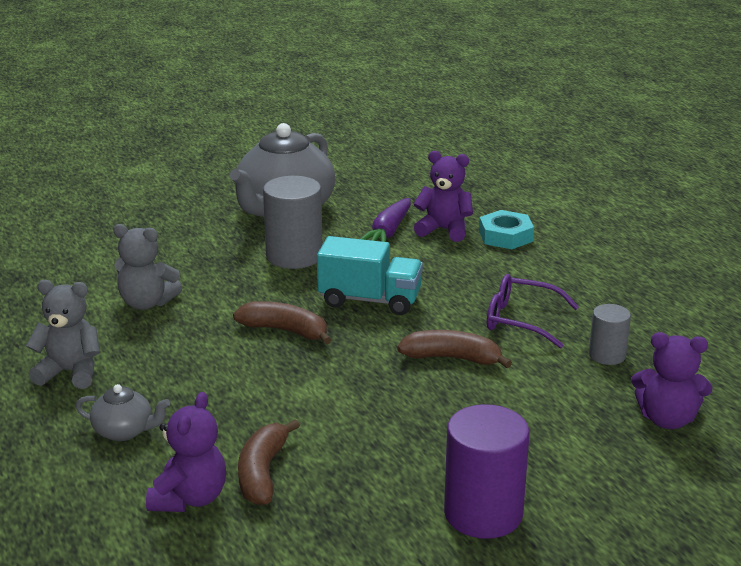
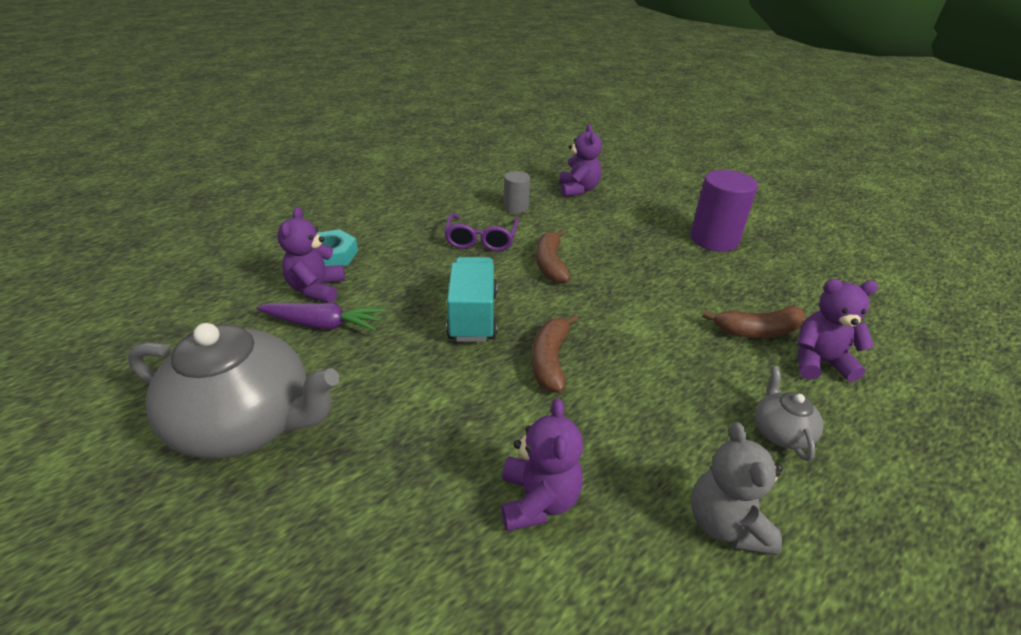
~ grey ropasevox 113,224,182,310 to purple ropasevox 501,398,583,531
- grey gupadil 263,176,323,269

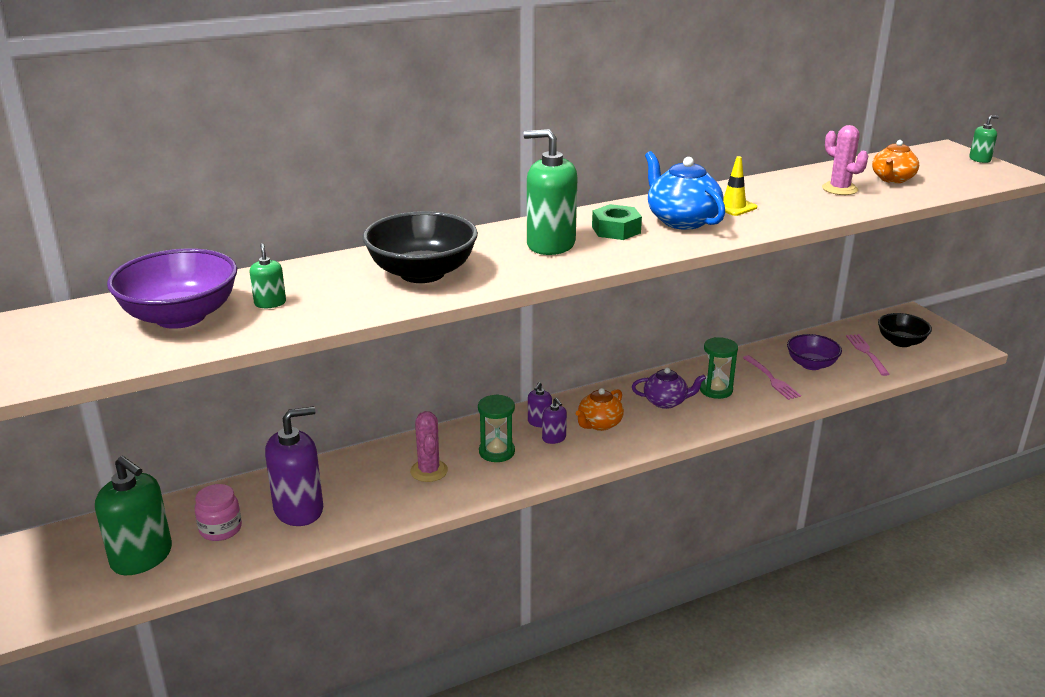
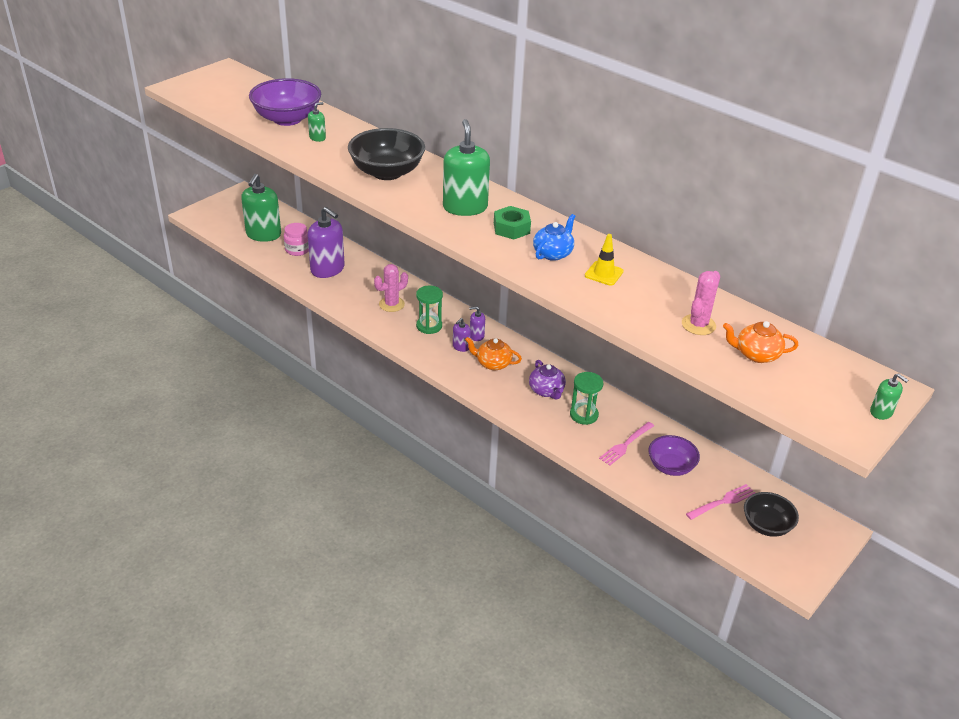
~ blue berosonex 645,151,725,230 = 533,214,575,261 x0.66

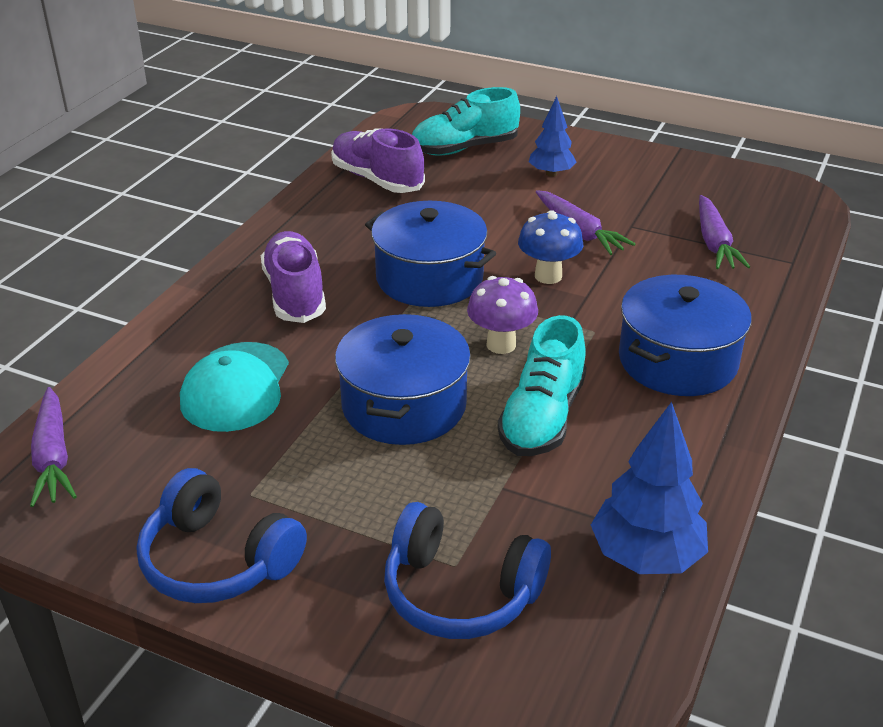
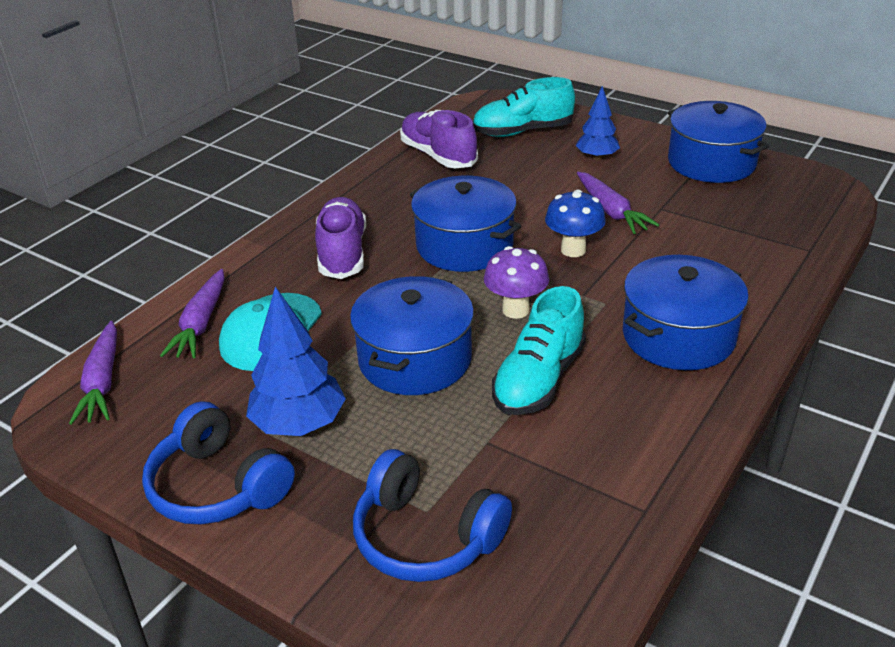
~ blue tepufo 591,402,708,574 to 246,287,346,436
~ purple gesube 699,195,750,269 to 160,269,225,358
+ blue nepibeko 668,101,769,183

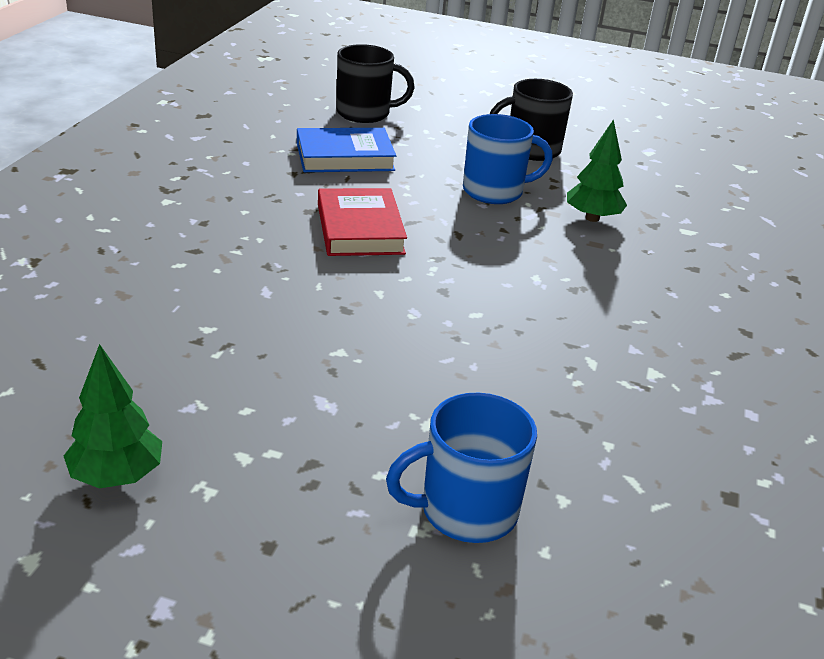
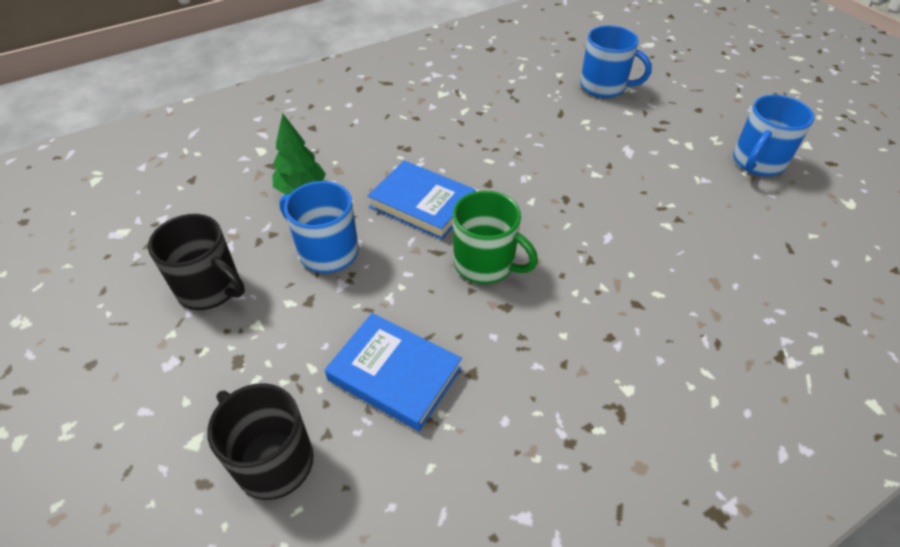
~ green tepufo 64,344,162,489 to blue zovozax 733,95,814,176
~ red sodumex 318,188,407,256 to green zovozax 453,191,538,284
+ blue sodumex 368,160,476,240

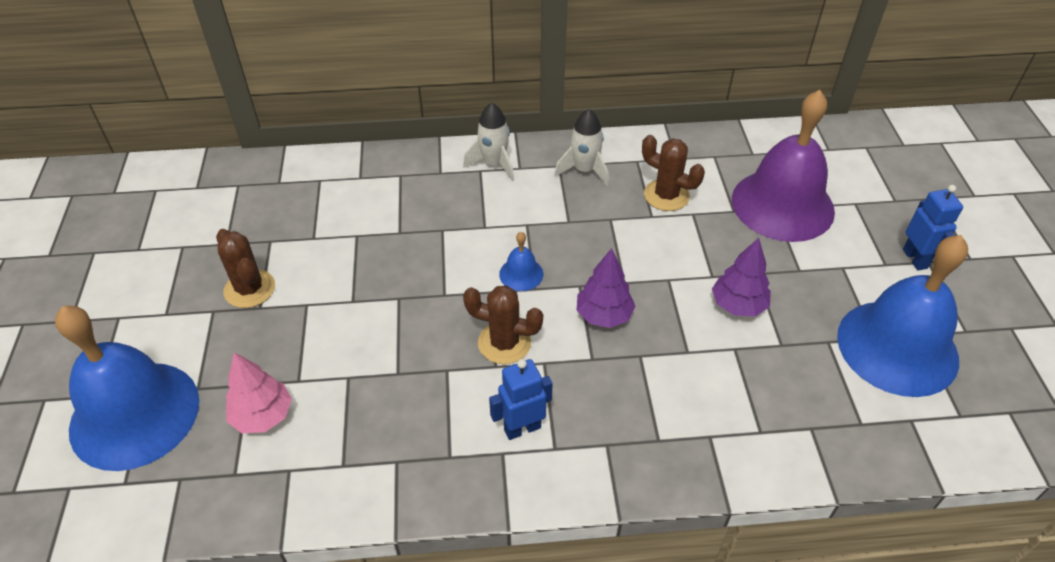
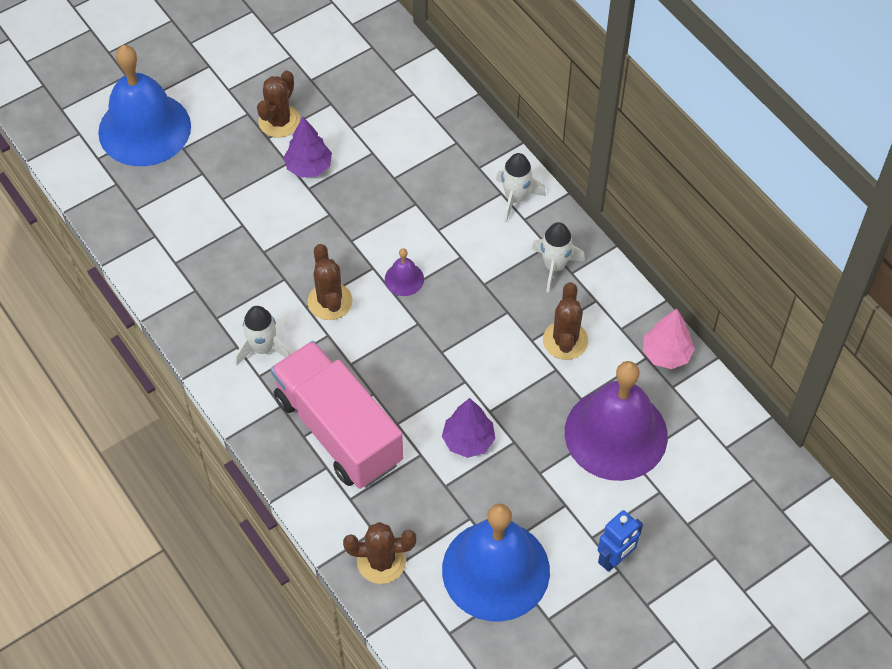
~ pink tepufo 226,352,292,433 to 643,309,695,369
~ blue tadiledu 489,359,553,440 to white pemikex 235,306,291,366
~ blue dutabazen 499,232,543,291 to purple dutabazen 385,248,424,296
~ purple tepufo 577,248,635,328 to 284,117,332,178
+ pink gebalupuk 271,341,403,489
+ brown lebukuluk 343,522,416,584

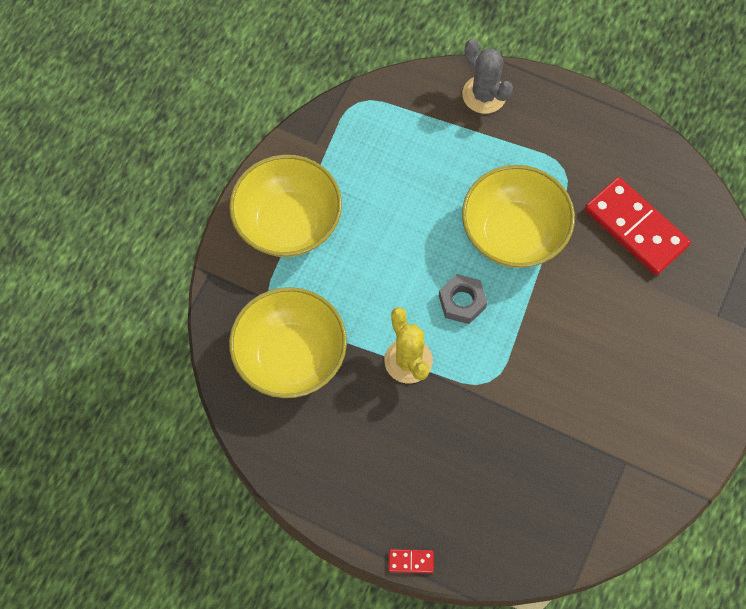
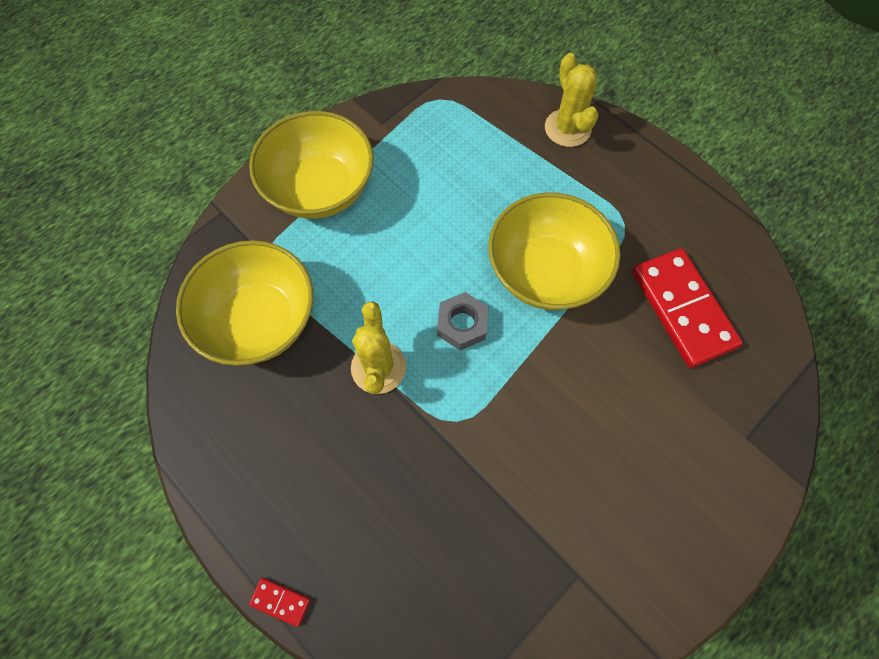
~ grey lebukuluk 462,39,513,114 to yellow lebukuluk 545,53,598,147

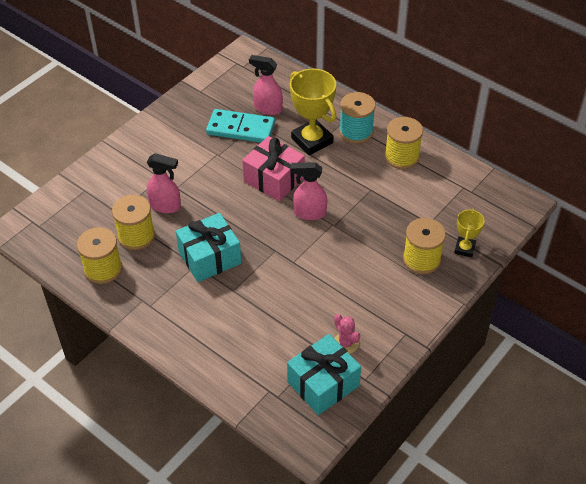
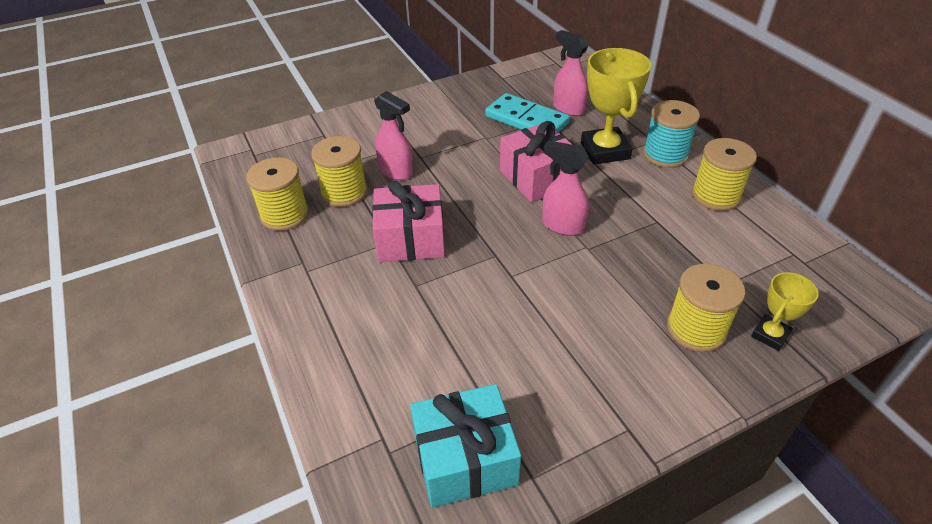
~ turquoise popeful 176,213,241,282 to pink popeful 372,181,445,262
- pink lebukuluk 334,314,360,354

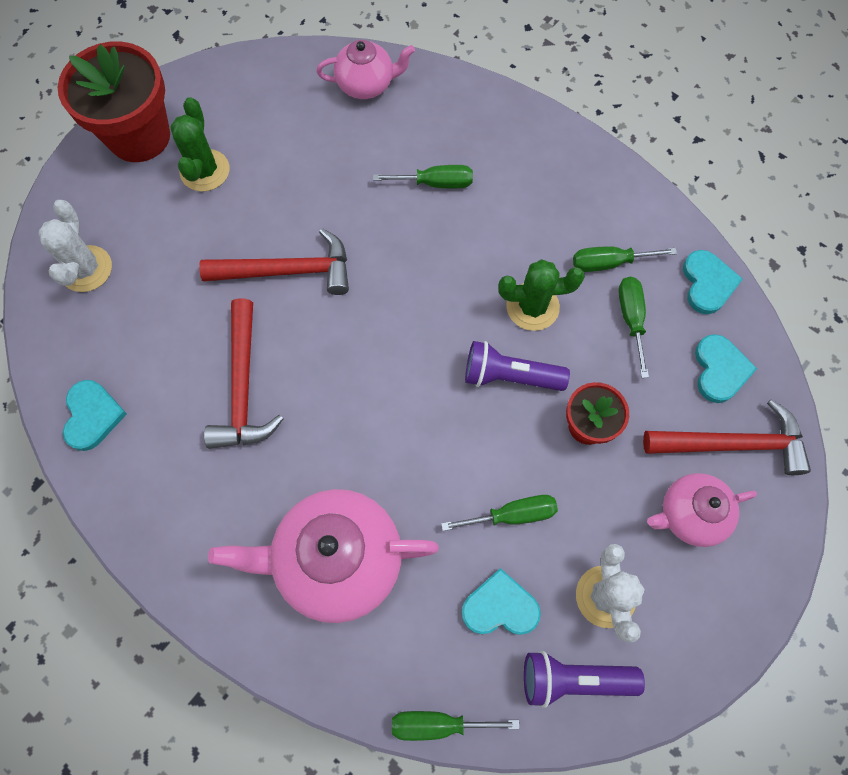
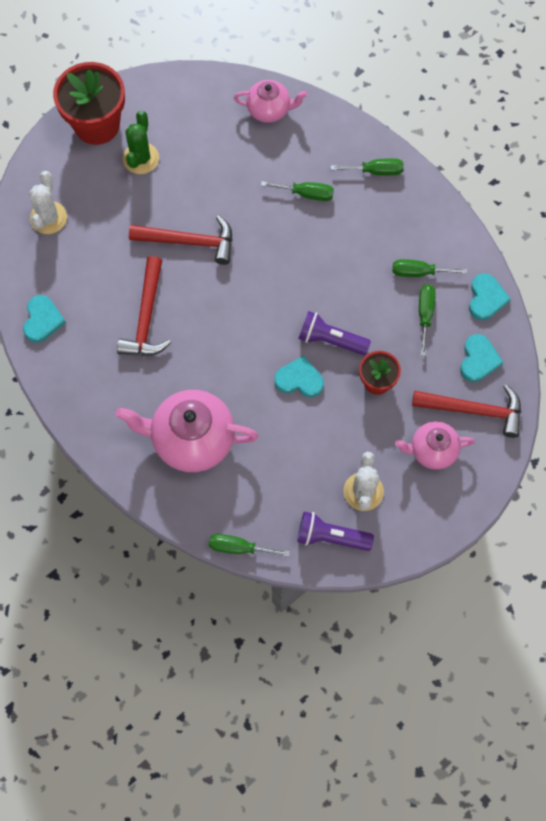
~ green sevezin 441,495,558,531 to 331,158,404,175
~ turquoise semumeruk 461,568,541,635 to 274,356,324,397
- green lebukuluk 499,259,585,331

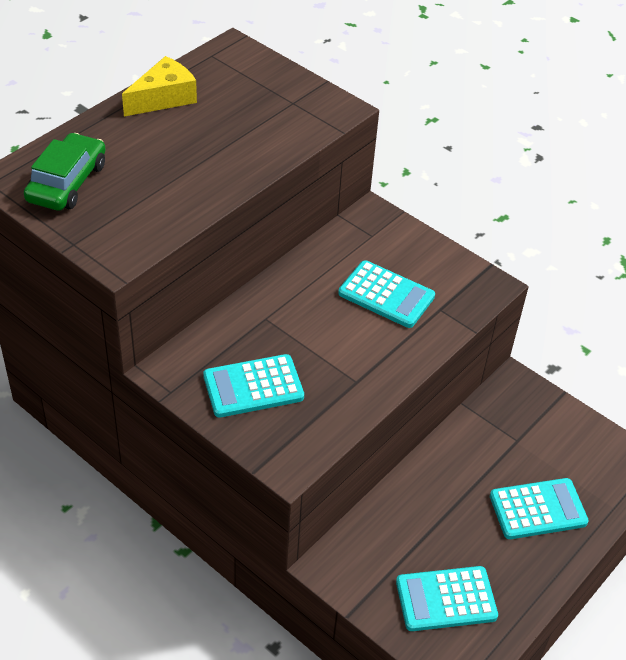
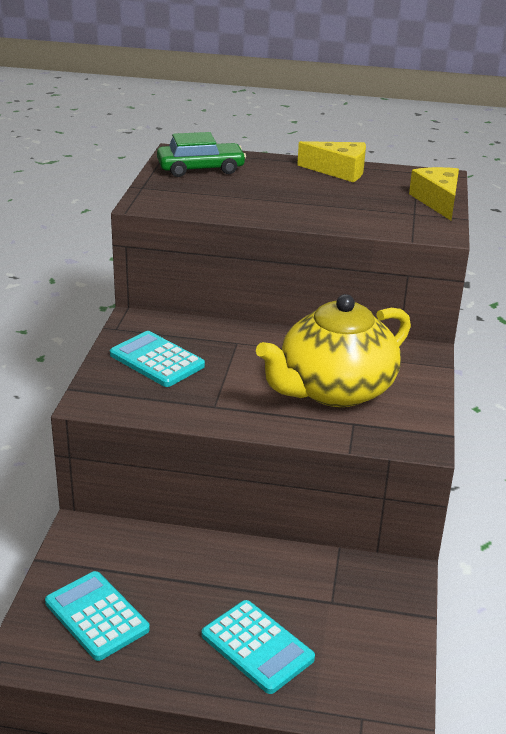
~ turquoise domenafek 338,260,435,328 to yellow berosonex 256,294,411,407
+ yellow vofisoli 409,167,459,220

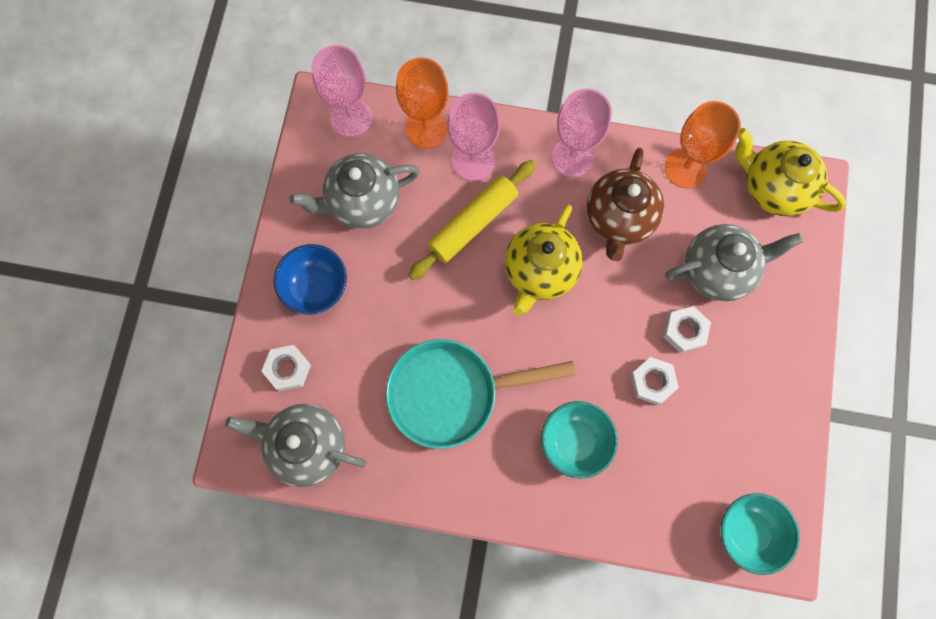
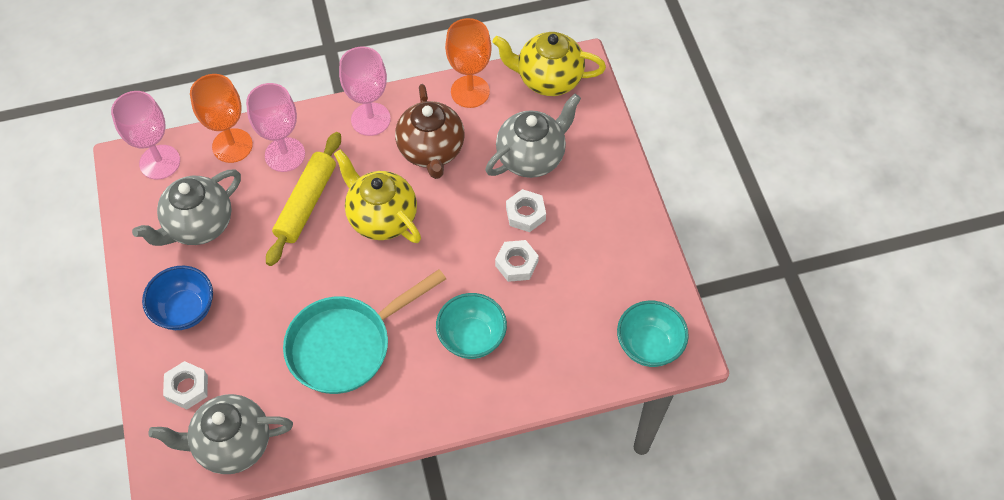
~ yellow berosonex 505,205,583,316 = 334,149,421,243 135 degrees clockwise

